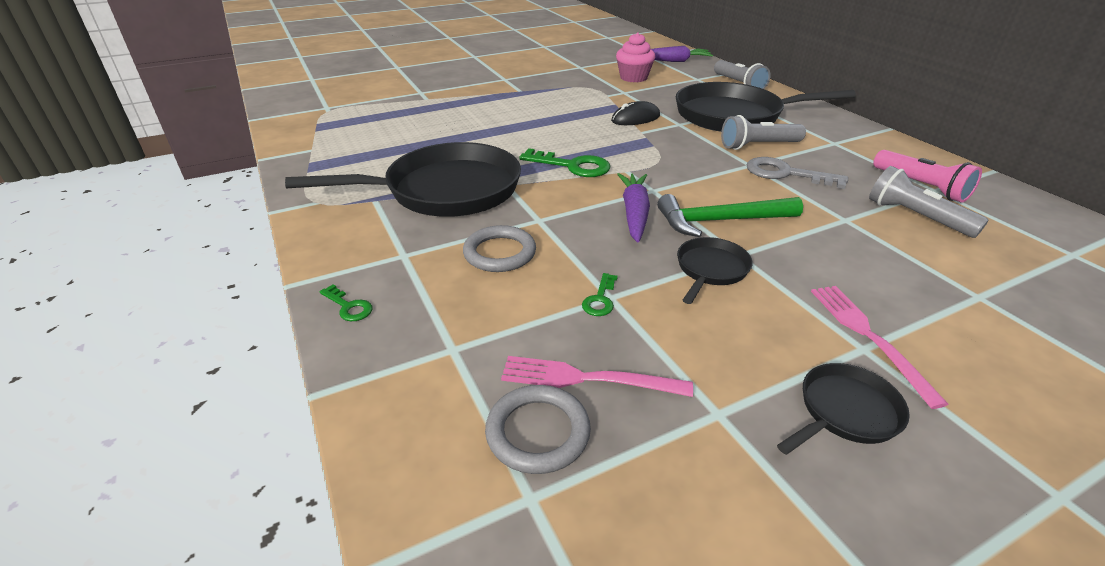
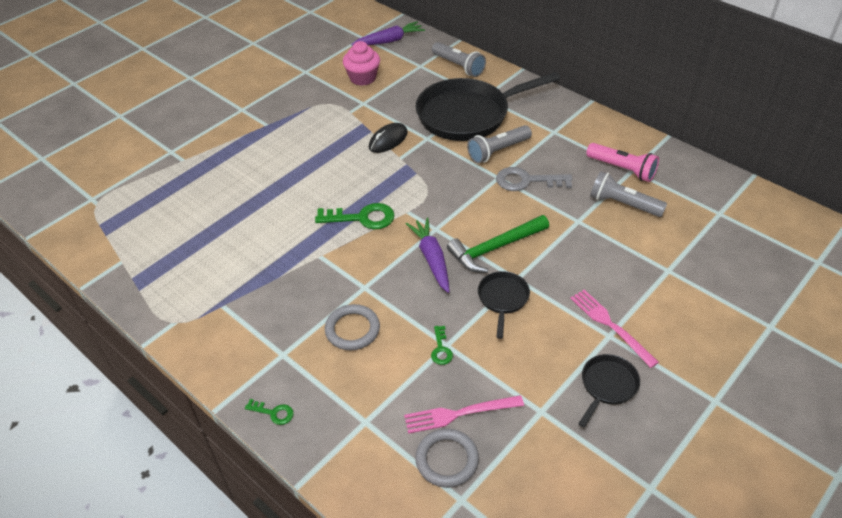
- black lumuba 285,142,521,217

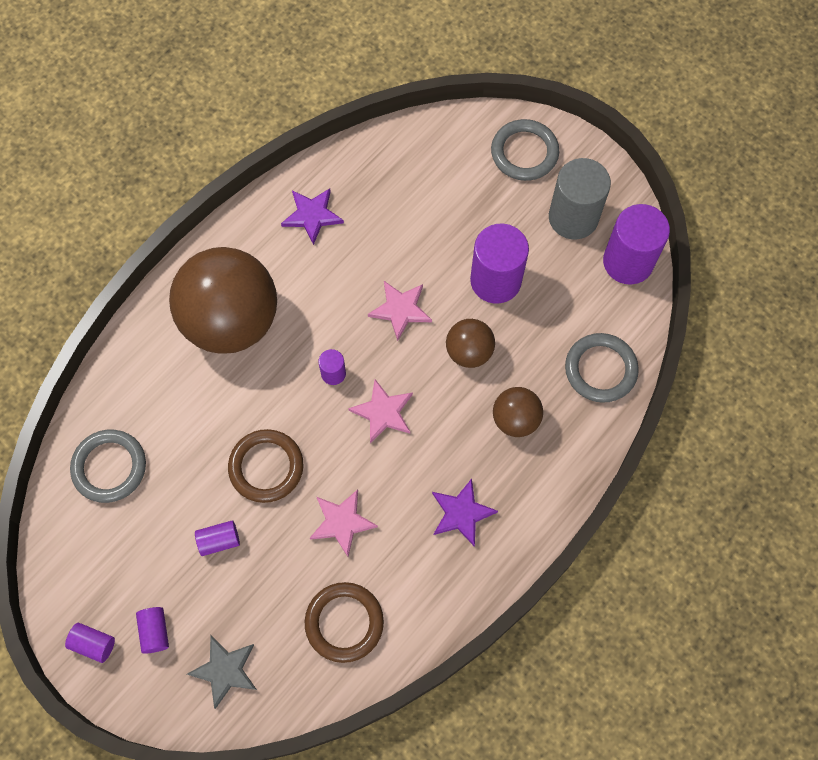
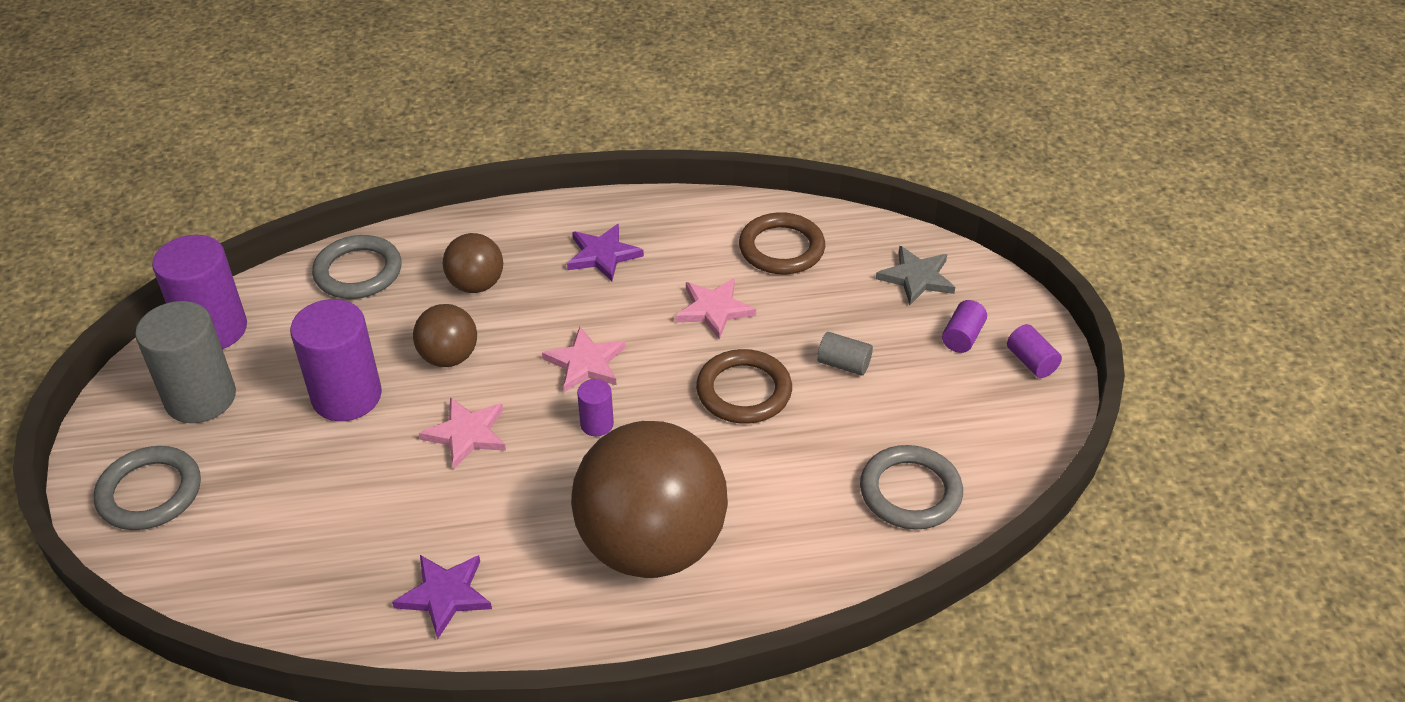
~ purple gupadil 195,520,240,556 to grey gupadil 817,332,873,376

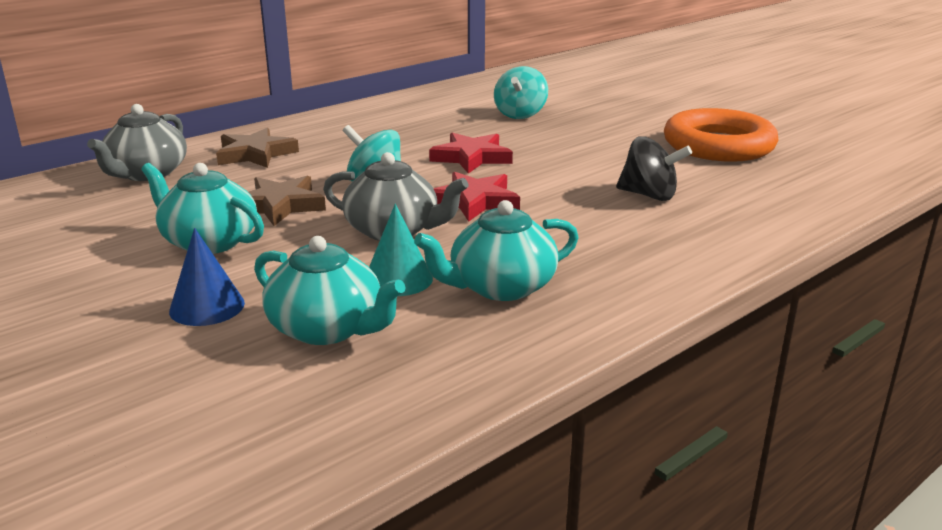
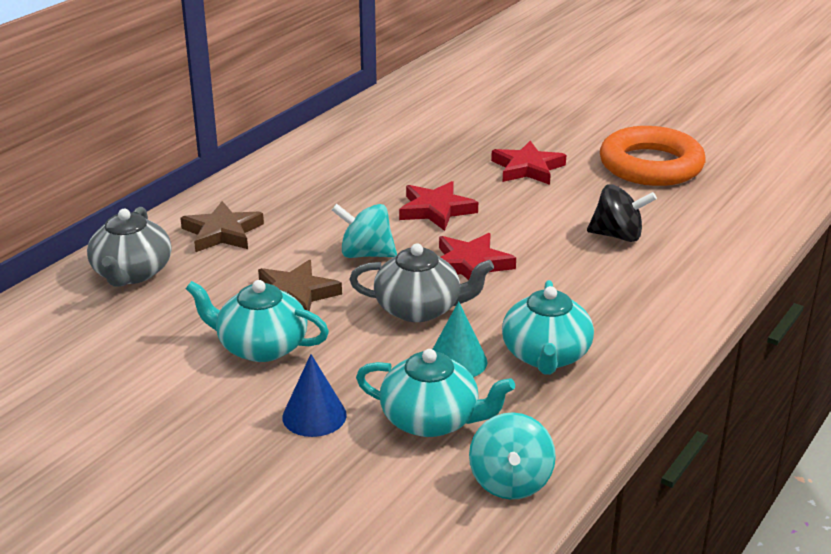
~ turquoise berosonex 414,200,579,301 = 502,280,594,375 45 degrees counterclockwise
~ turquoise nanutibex 494,66,548,119 to 469,412,556,500
+ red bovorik 491,141,566,185

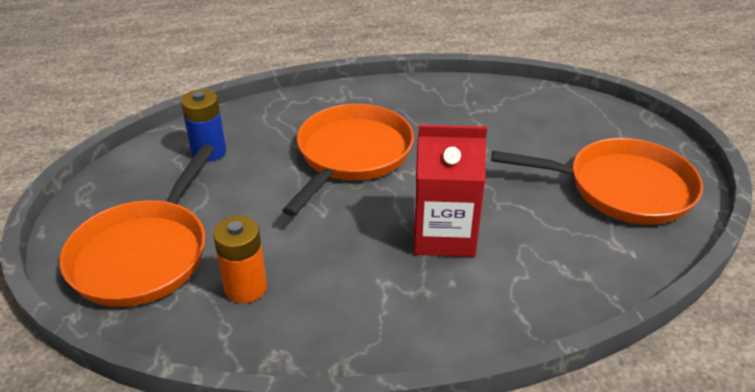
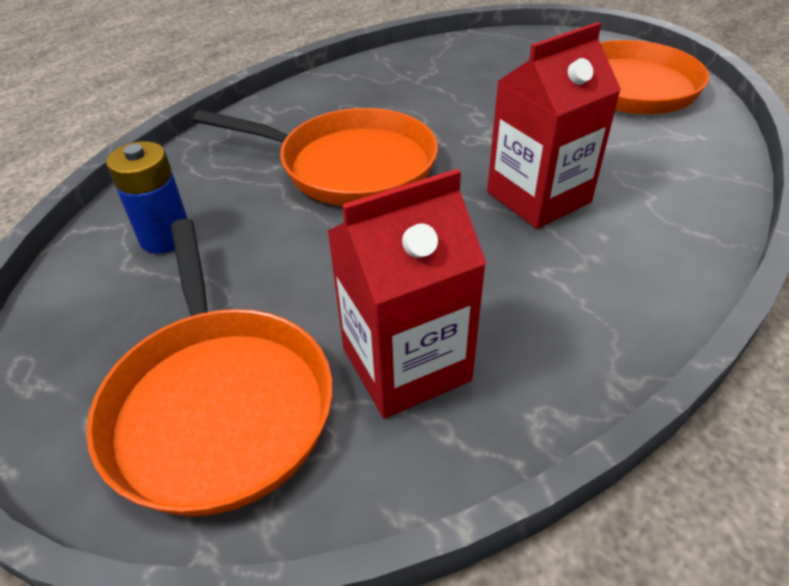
~ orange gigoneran 213,216,267,303 to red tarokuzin 327,169,487,418
~ orange lumuba 282,104,414,216 = 193,108,438,206 120 degrees clockwise

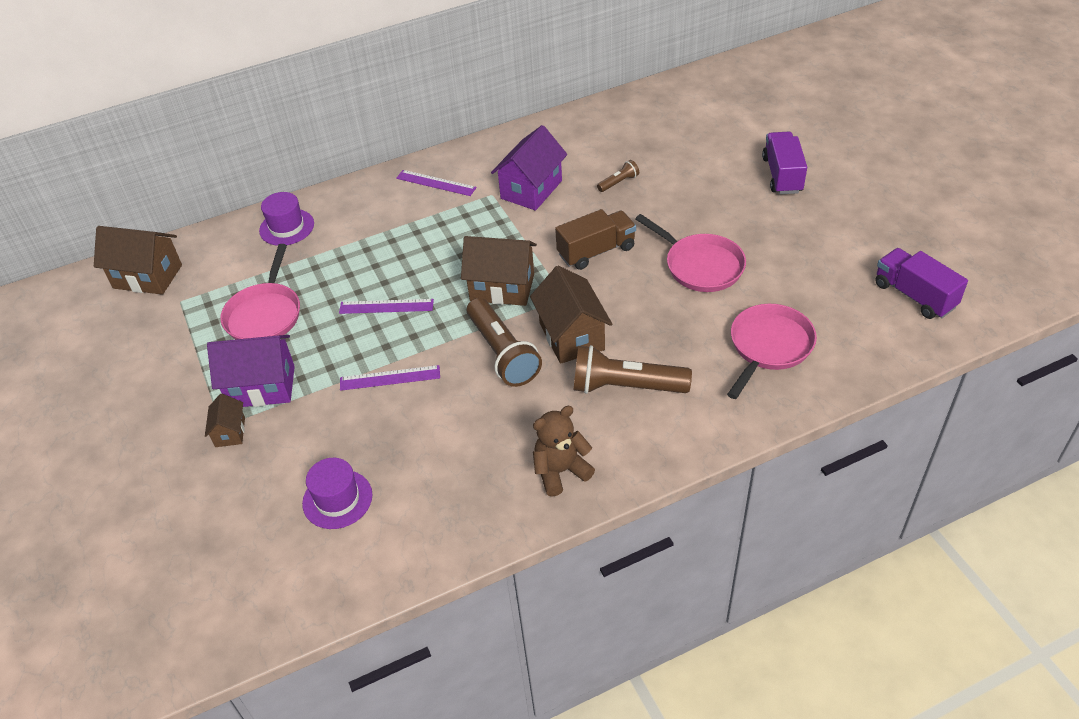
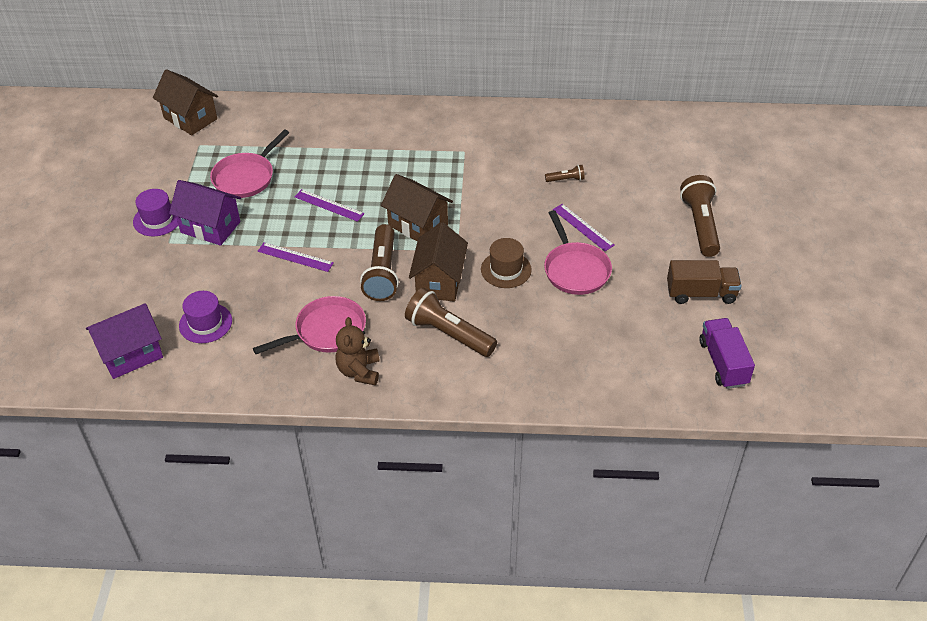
- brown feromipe 205,394,245,447
~ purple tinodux 259,192,314,246 to 133,189,179,236
~ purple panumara 396,170,477,196 to 553,204,615,251
~ purple feromipe 491,125,567,211 to 86,303,163,379
~ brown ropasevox 533,406,595,497 = 335,317,380,385 90 degrees counterclockwise
~ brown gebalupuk 555,209,636,270 to 667,260,741,304
~ pink lumuba 727,304,817,399 to 253,296,366,354
~ purple gebalupuk 762,132,807,194 to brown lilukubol 680,175,720,257
+ brown tinodux 481,238,532,288

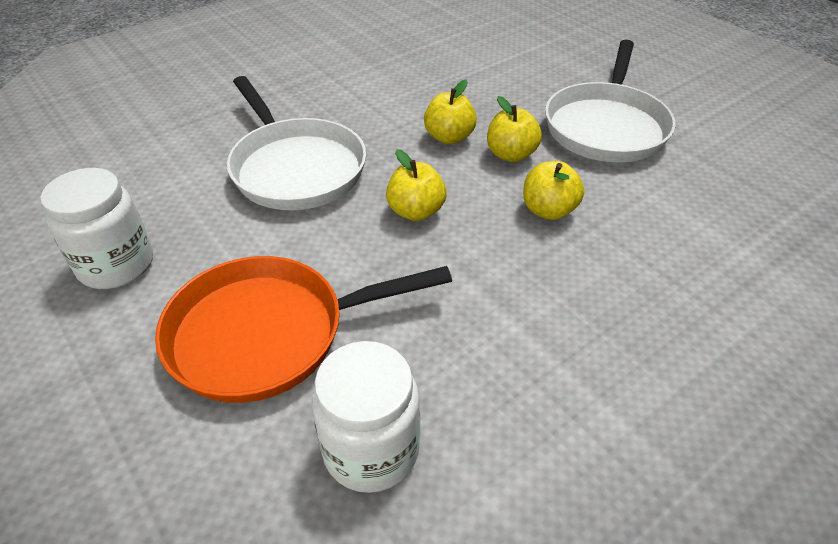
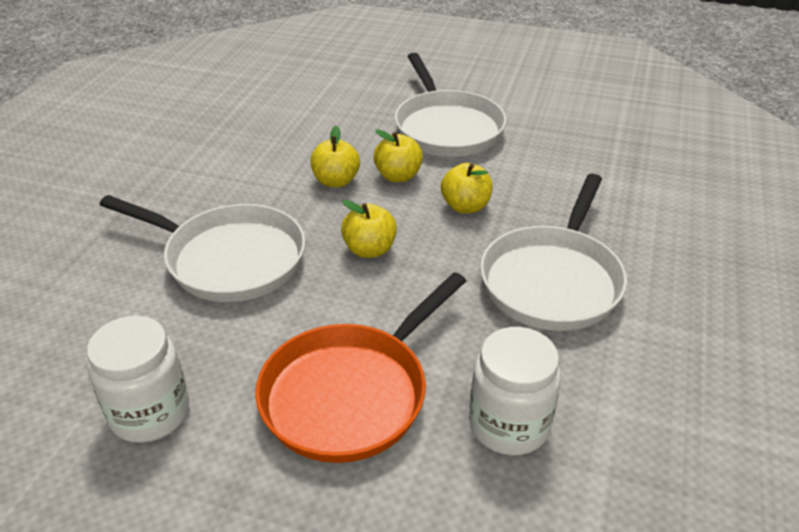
+ white lumuba 480,174,627,331

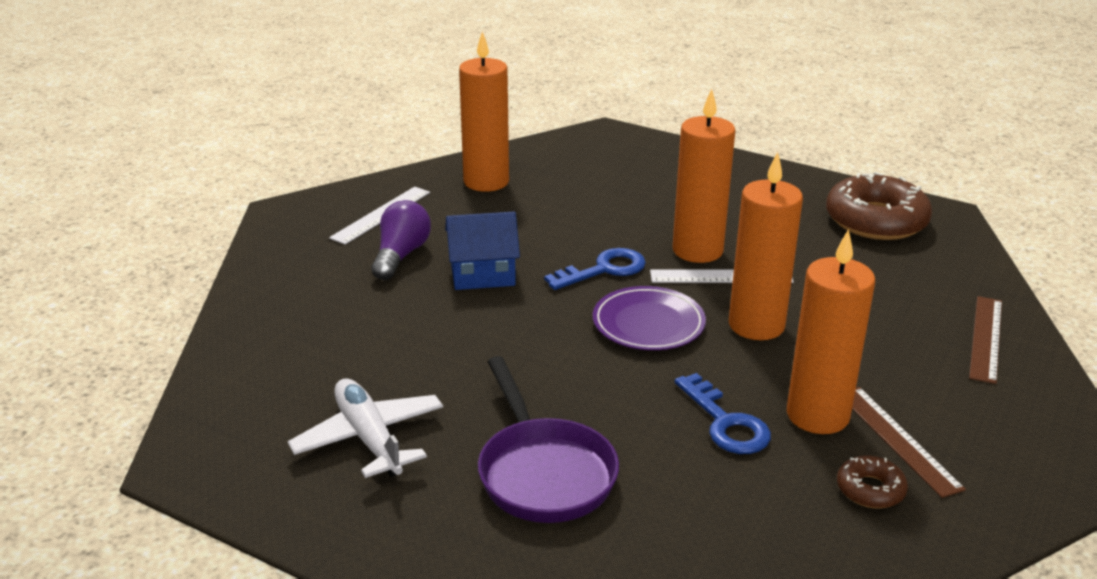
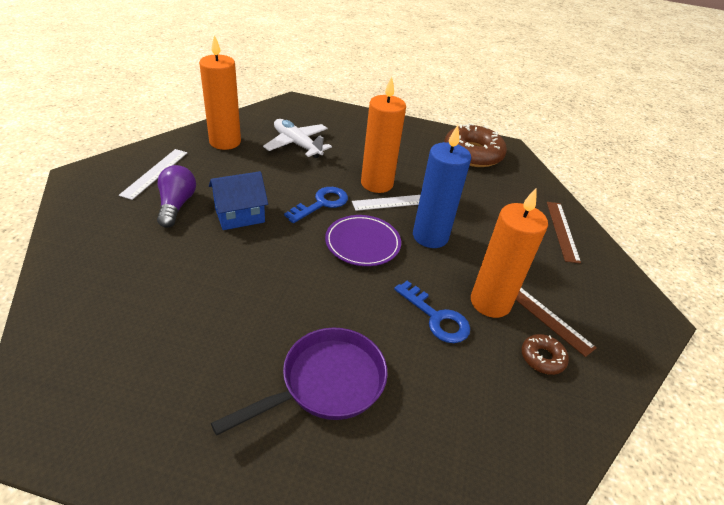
~ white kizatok 288,378,443,478 to 263,119,332,158
~ purple lumuba 478,356,619,523 = 211,328,388,436 90 degrees counterclockwise
~ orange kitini 729,152,803,340 to blue kitini 413,125,471,248

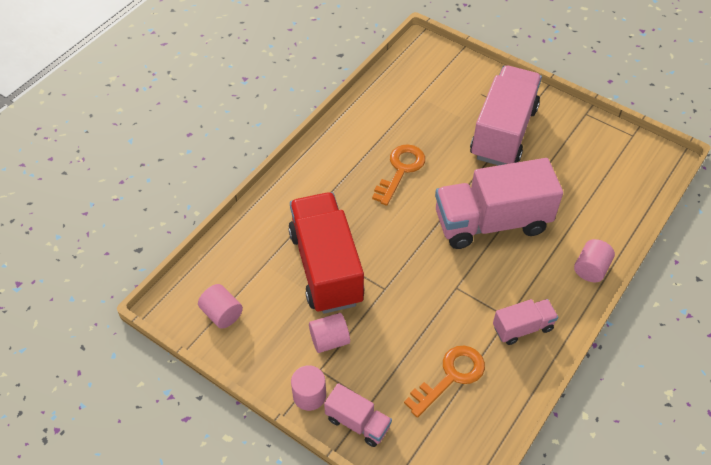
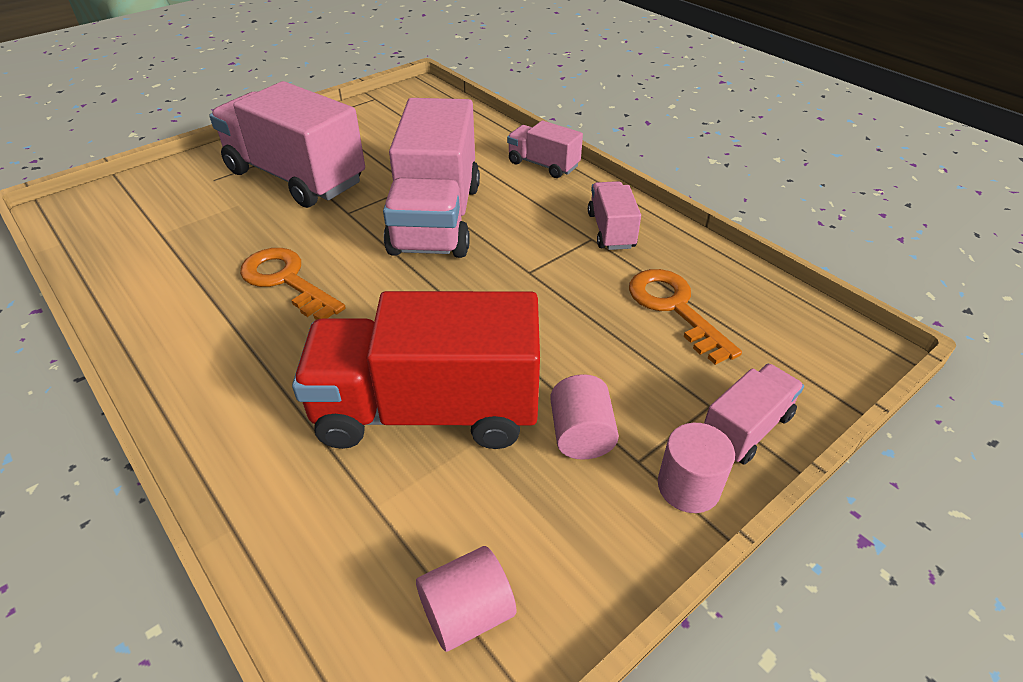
~ pink gupadil 574,239,615,282 to pink gebalupuk 507,121,583,178

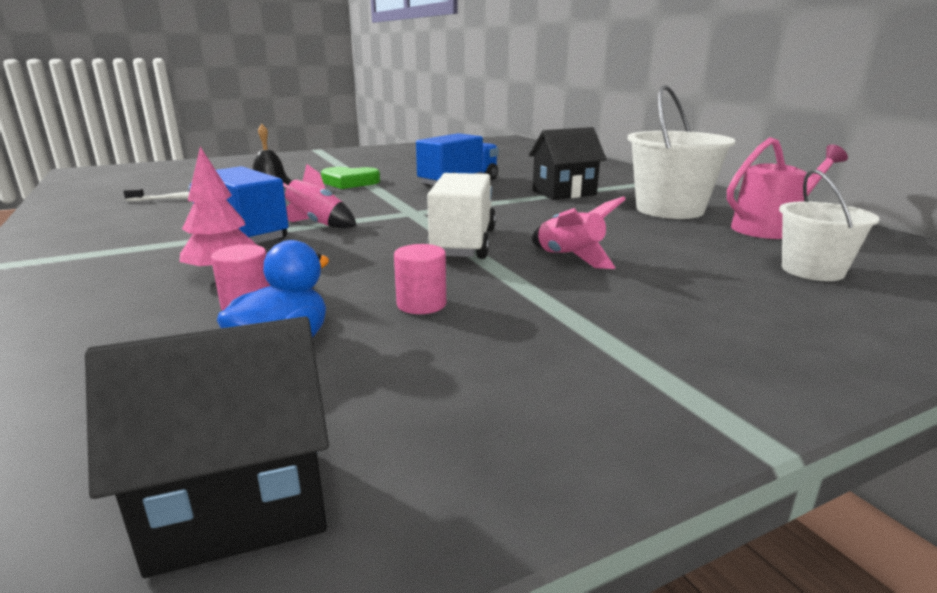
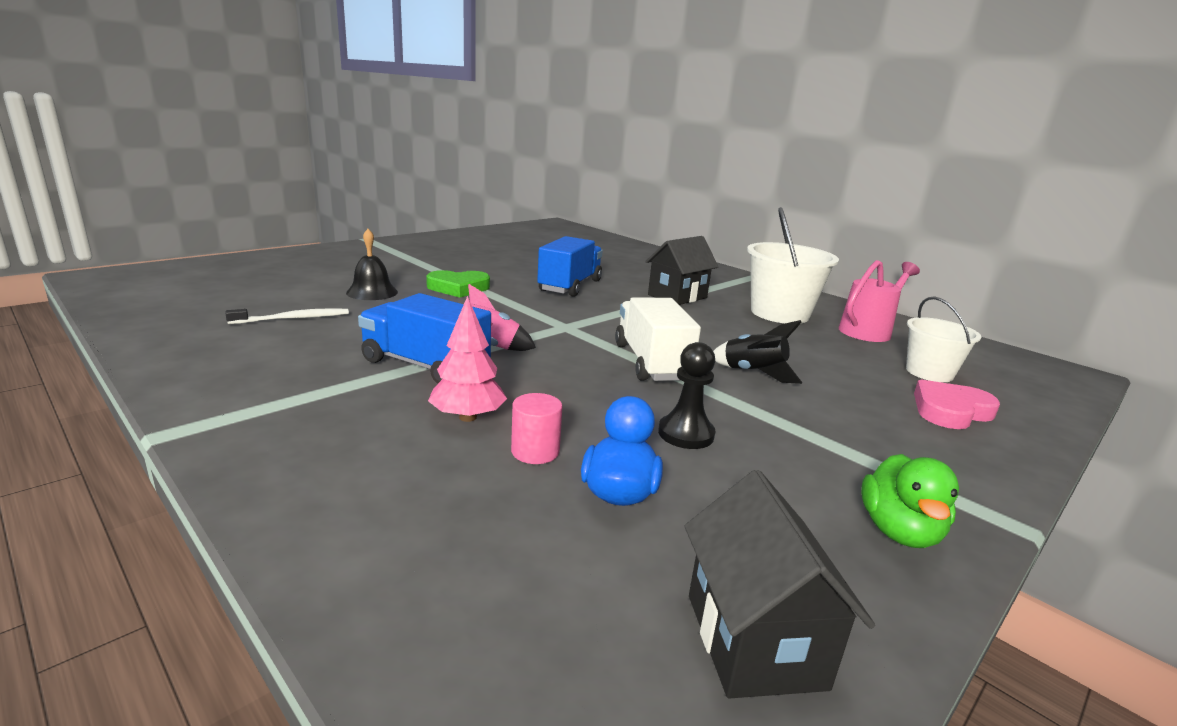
~ black feromipe 85,317,329,578 = 684,470,875,698 60 degrees counterclockwise
~ pink gupadil 394,244,446,314 to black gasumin 658,342,715,449
~ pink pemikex 532,196,626,269 to black pemikex 713,320,802,384
+ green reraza 861,454,959,548
+ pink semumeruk 914,379,1000,429

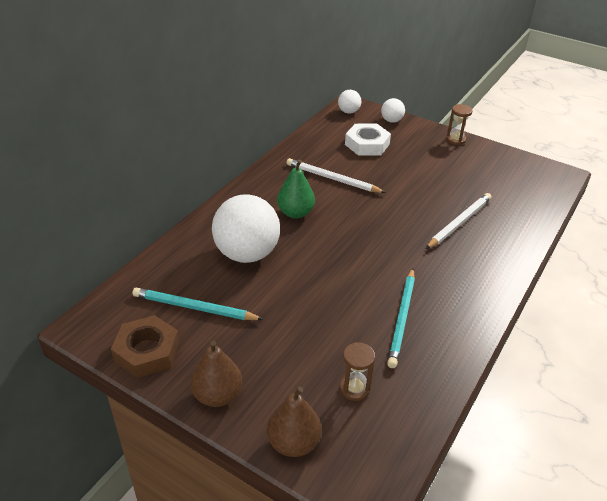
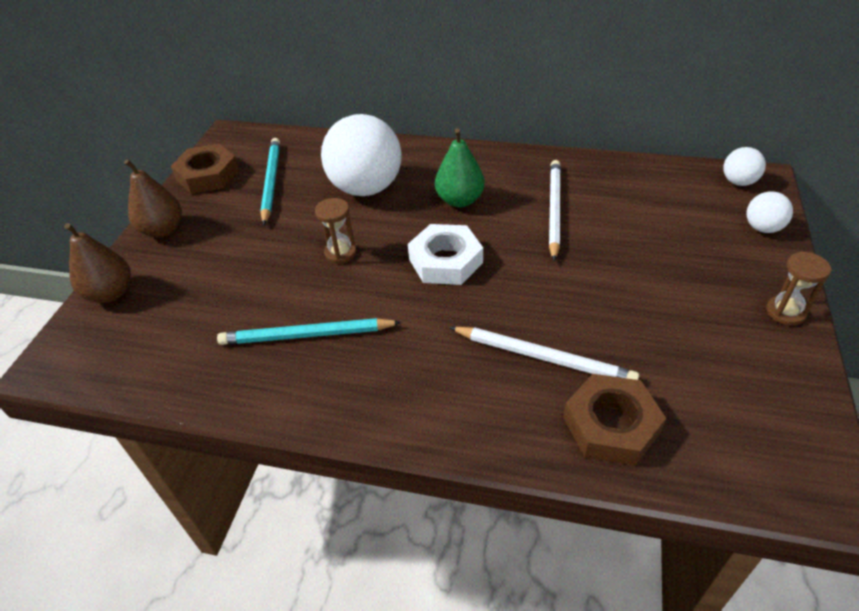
~ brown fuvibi 340,342,375,401 to 315,198,357,264
~ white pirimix 345,124,391,156 to 408,224,483,285
+ brown pirimix 563,374,666,466

